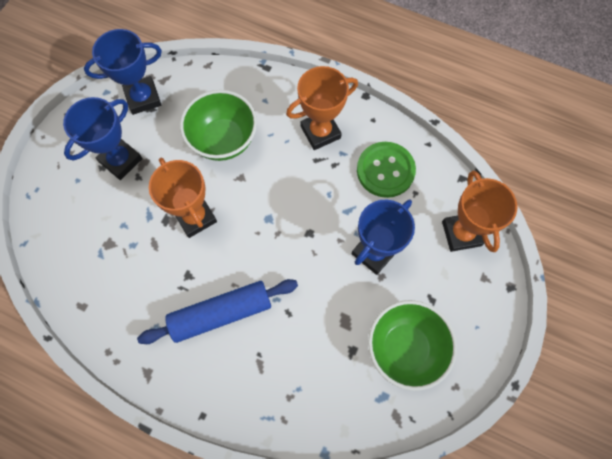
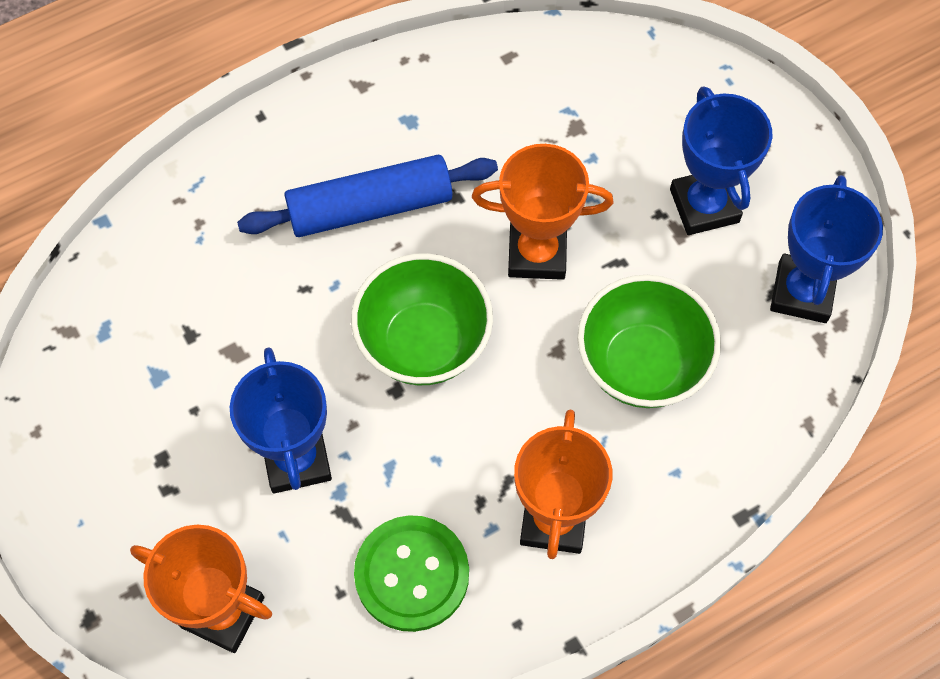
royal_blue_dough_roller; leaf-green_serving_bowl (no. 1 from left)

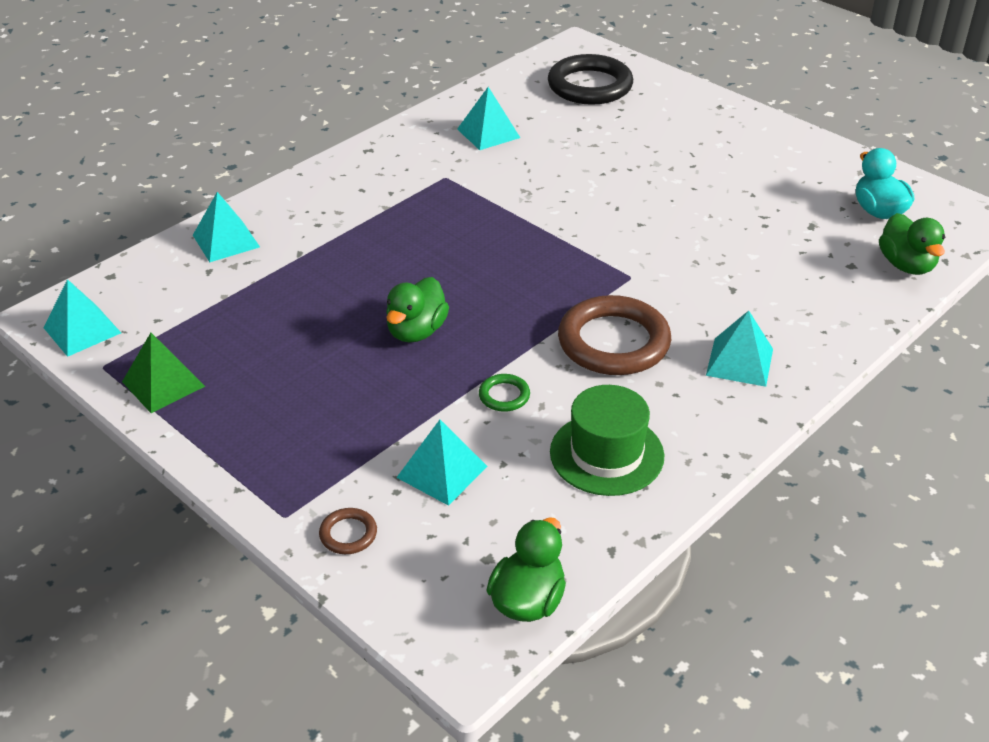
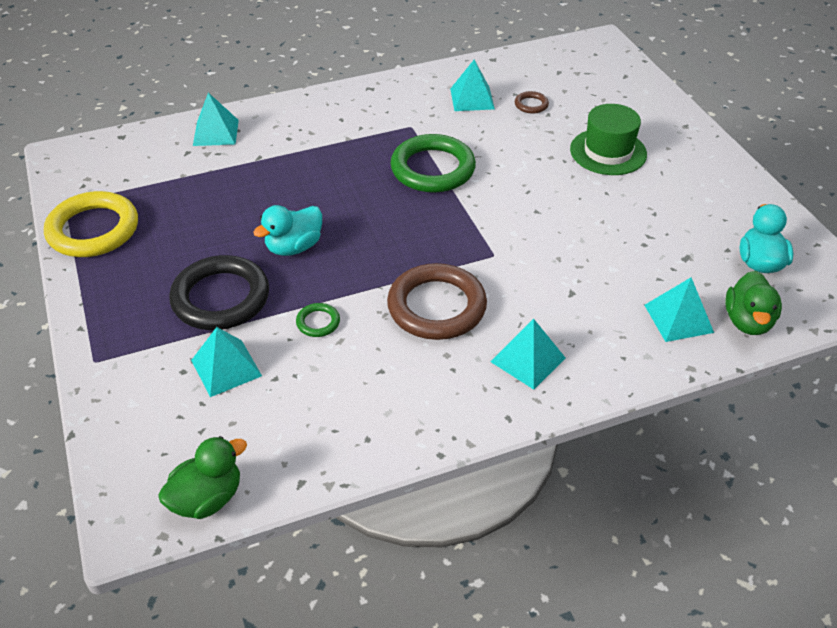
turquoise_solid_pyramid (no. 5 from left); golden_ring; dark_brown_ring (no. 2 from left); turquoise_toy_duck (no. 1 from left); ebony_ring; leaf-green_top_hat; leaf-green_ring (no. 2 from left)

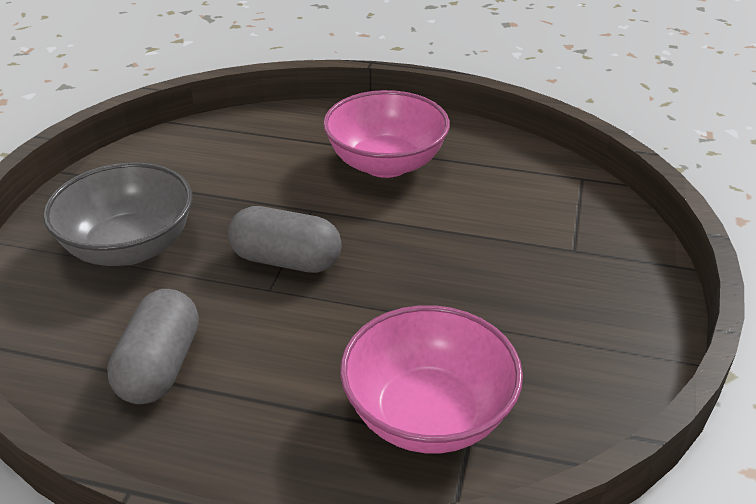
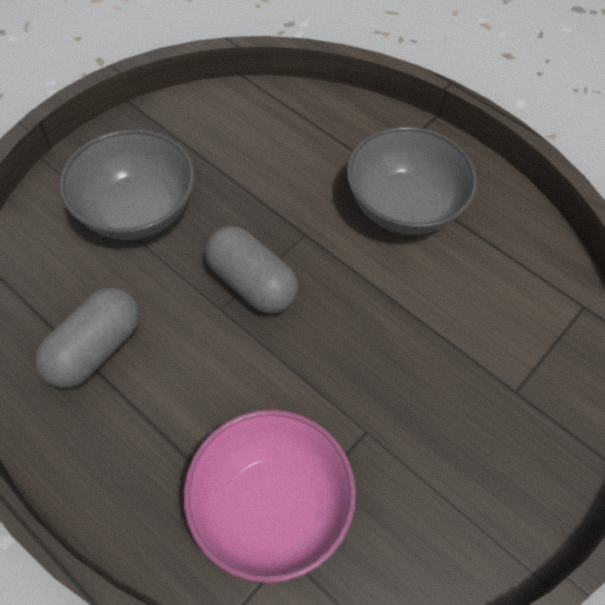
grey_serving_bowl (no. 2 from left)

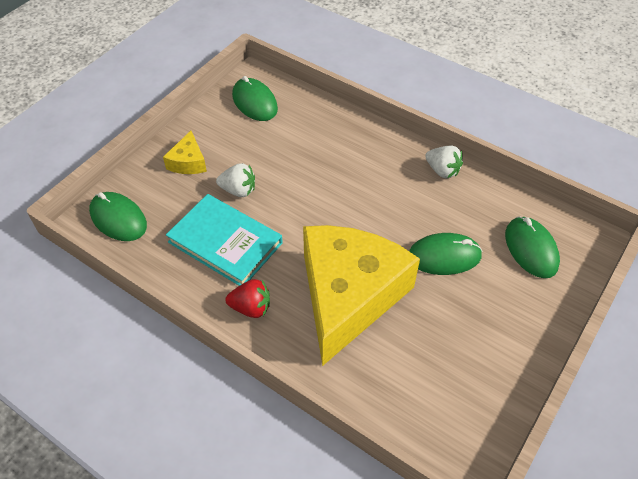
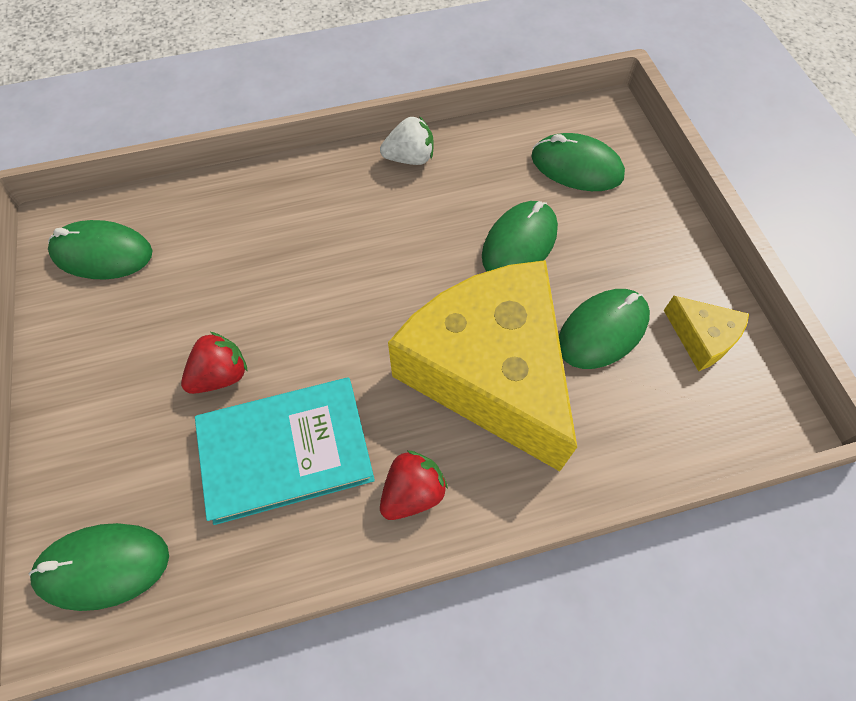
golden_piece_of_cheese (no. 2 from left); scarlet_toy_strawberry (no. 1 from left); leaf-green_mouse (no. 5 from left)

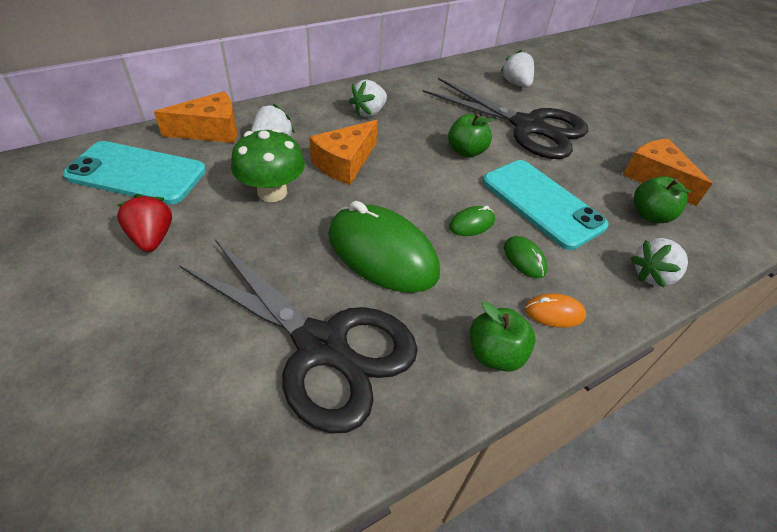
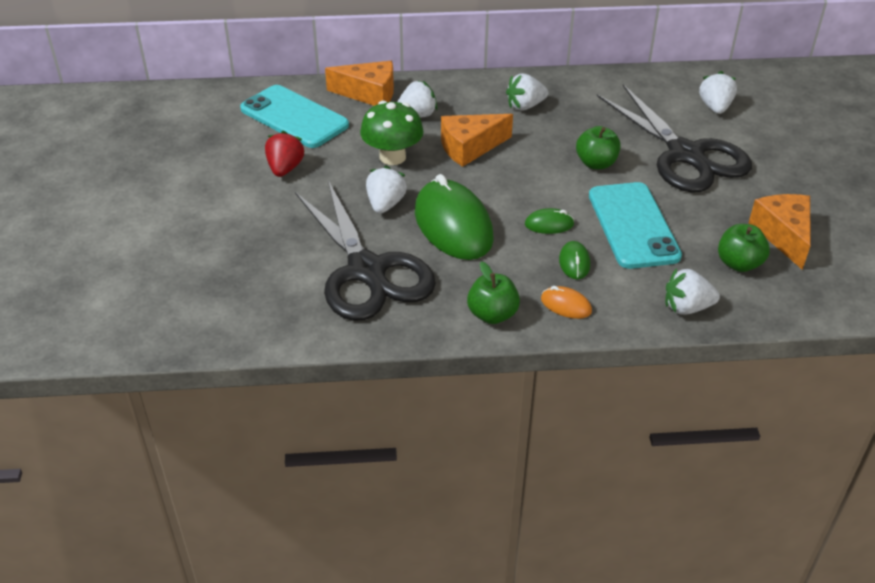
white_toy_strawberry (no. 1 from left)

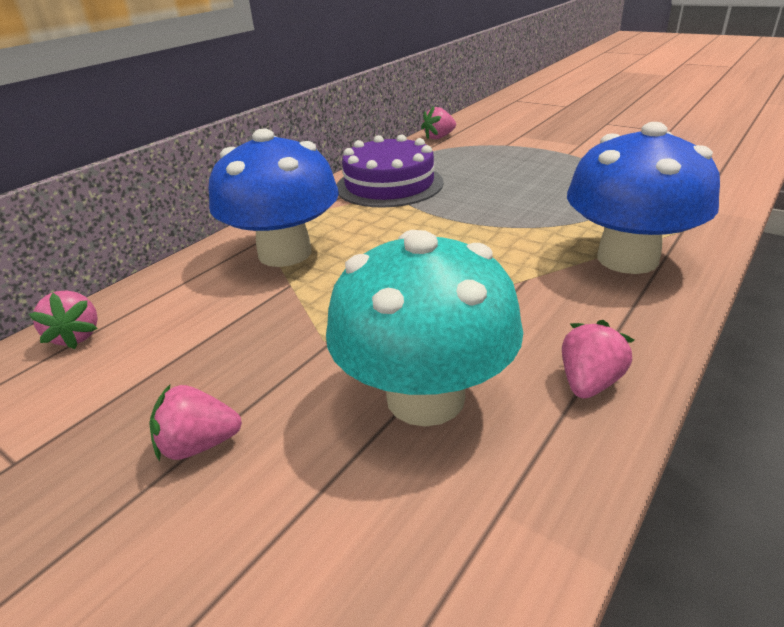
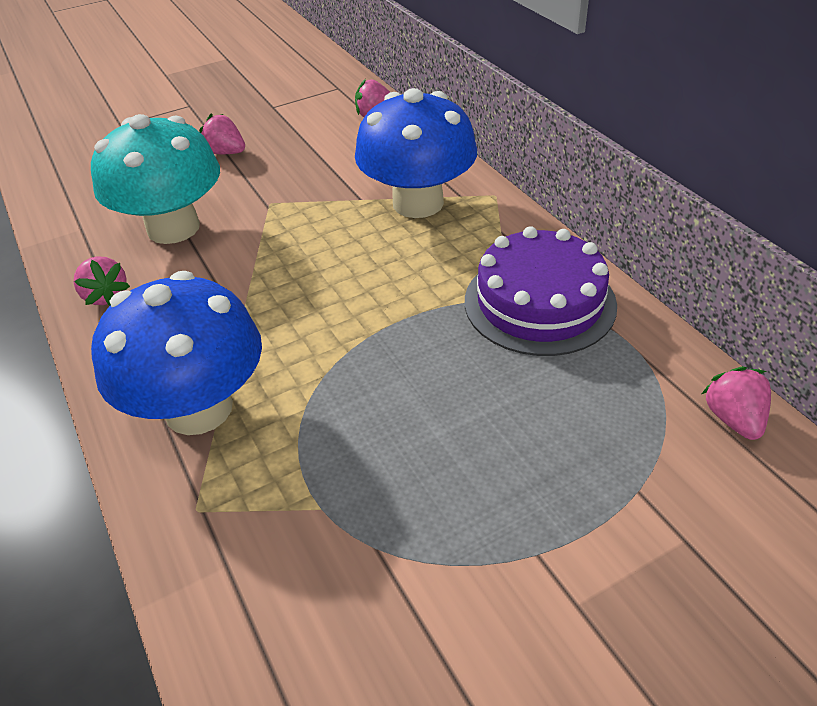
pink_toy_strawberry (no. 2 from left)

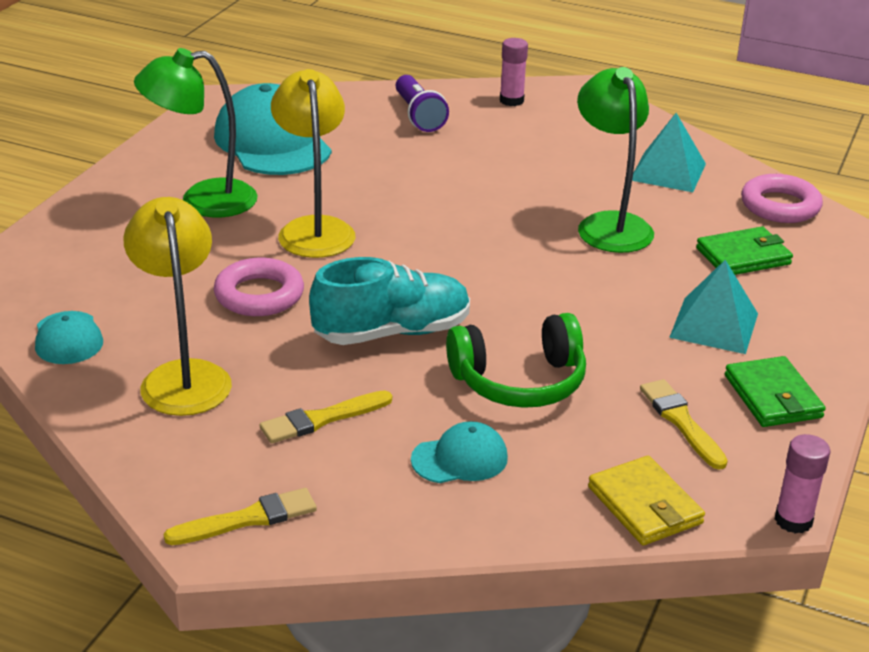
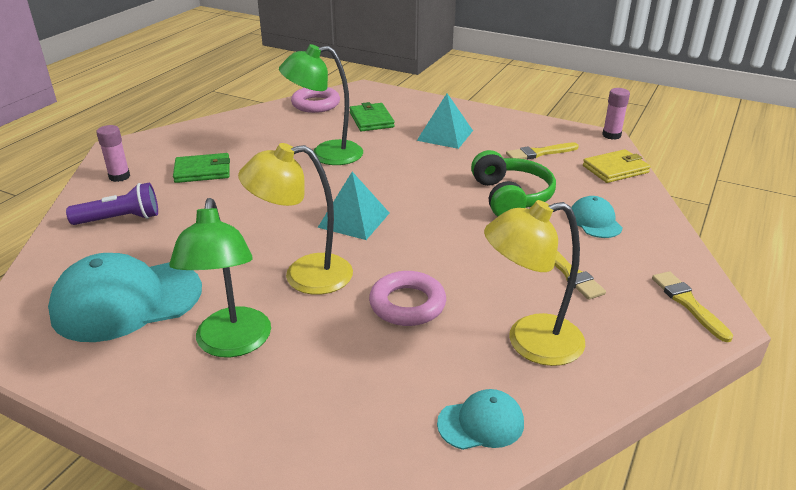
turquoise_lace-up_shoe; turquoise_solid_pyramid (no. 1 from left); leaf-green_wallet (no. 1 from left)

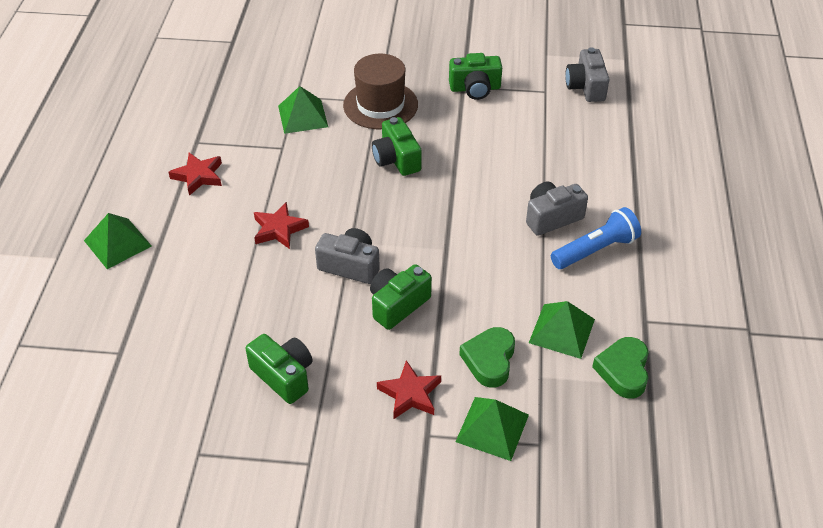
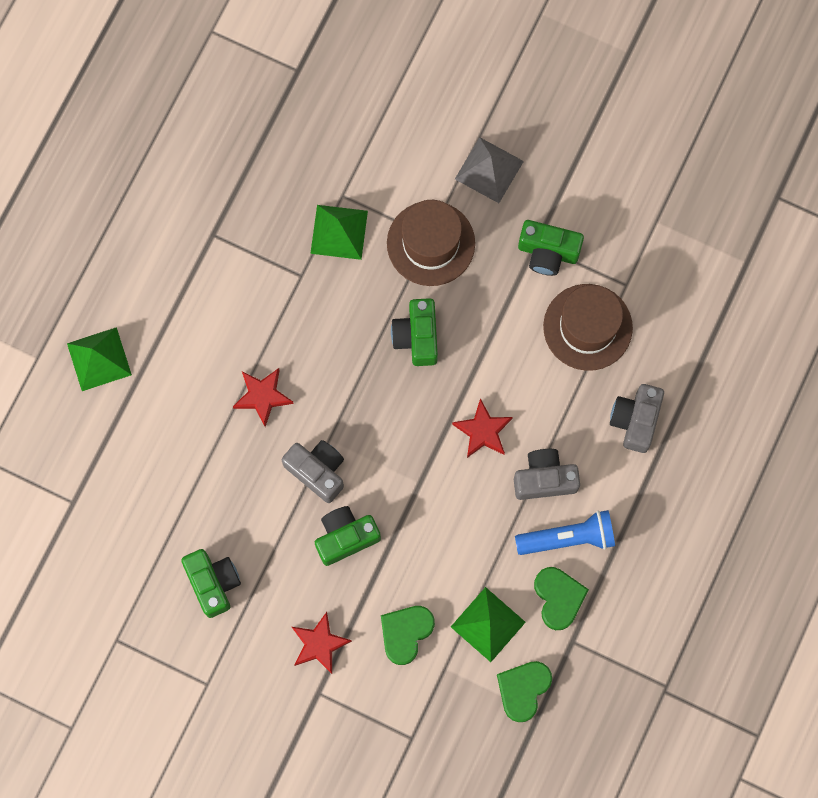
scarlet_star (no. 3 from left); leaf-green_solid_pyramid (no. 3 from left in the first image); grey_photo_camera (no. 3 from left); grey_solid_pyramid; leaf-green_love_heart (no. 3 from left); dark_brown_top_hat (no. 2 from left)

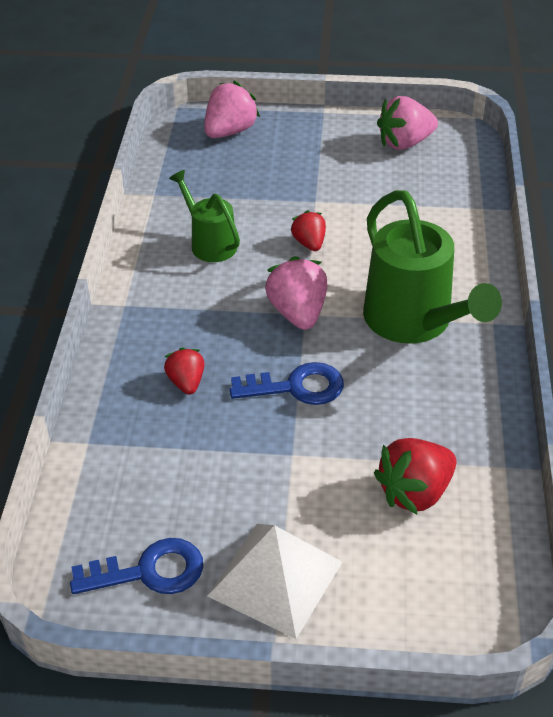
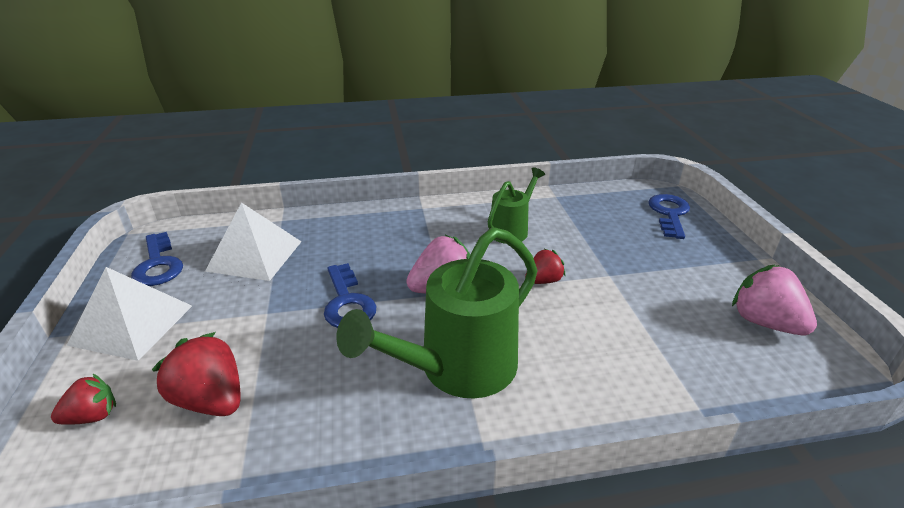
scarlet_toy_strawberry (no. 1 from left); royal_blue_door_key (no. 3 from left); white_solid_pyramid (no. 2 from left)

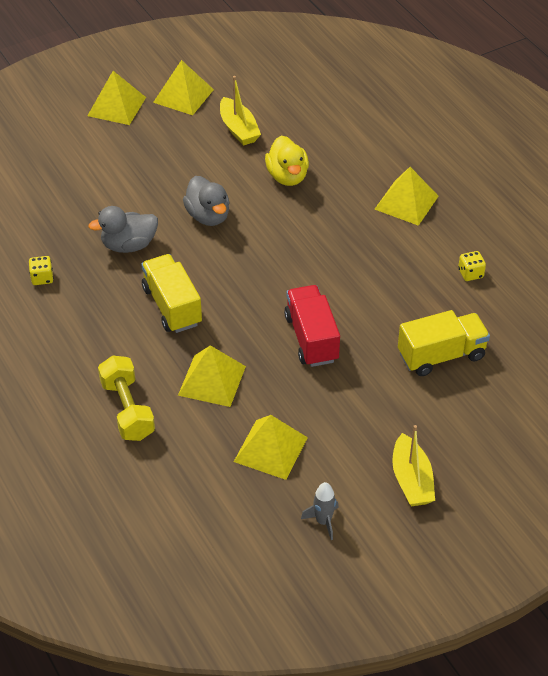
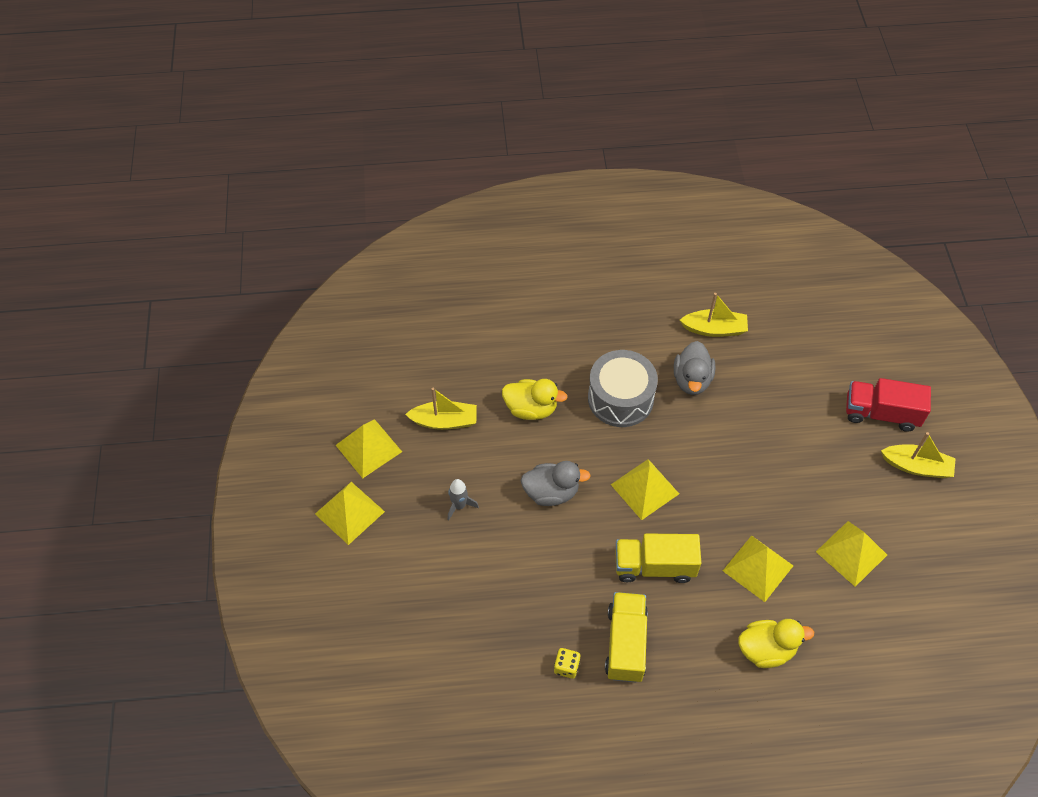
grey_toy_duck (no. 2 from left); golden_toy_duck (no. 2 from left); scarlet_toy_truck; grey_toy_rocket; golden_solid_pyramid (no. 3 from left); golden_toy_truck (no. 1 from left); golden_boat (no. 2 from left); grey_toy_drum

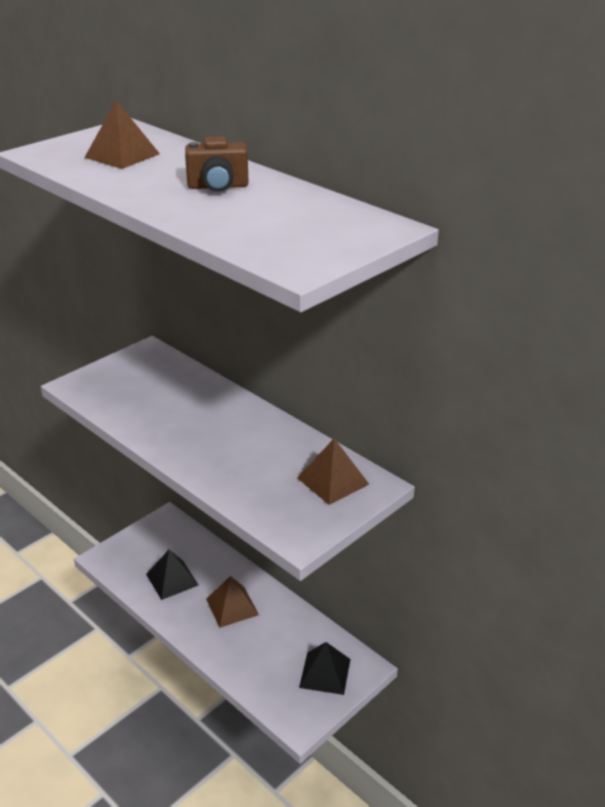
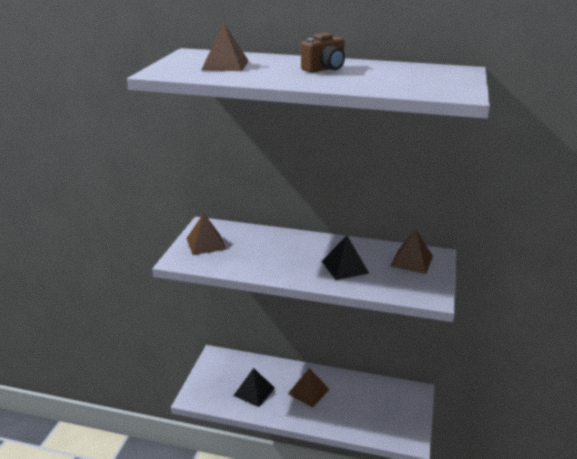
ebony_solid_pyramid (no. 2 from left); dark_brown_solid_pyramid (no. 1 from left)

